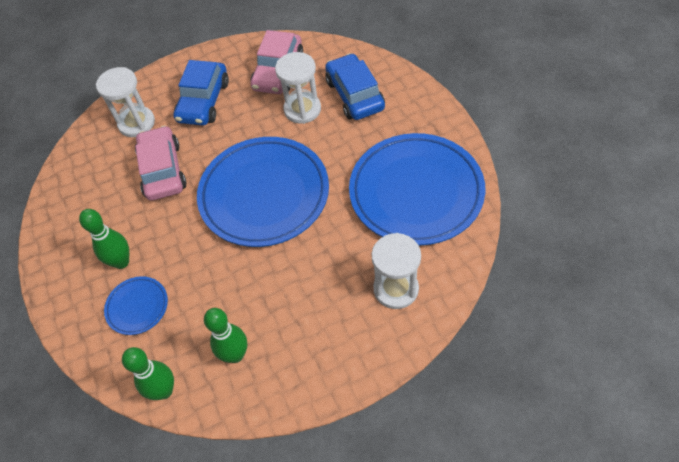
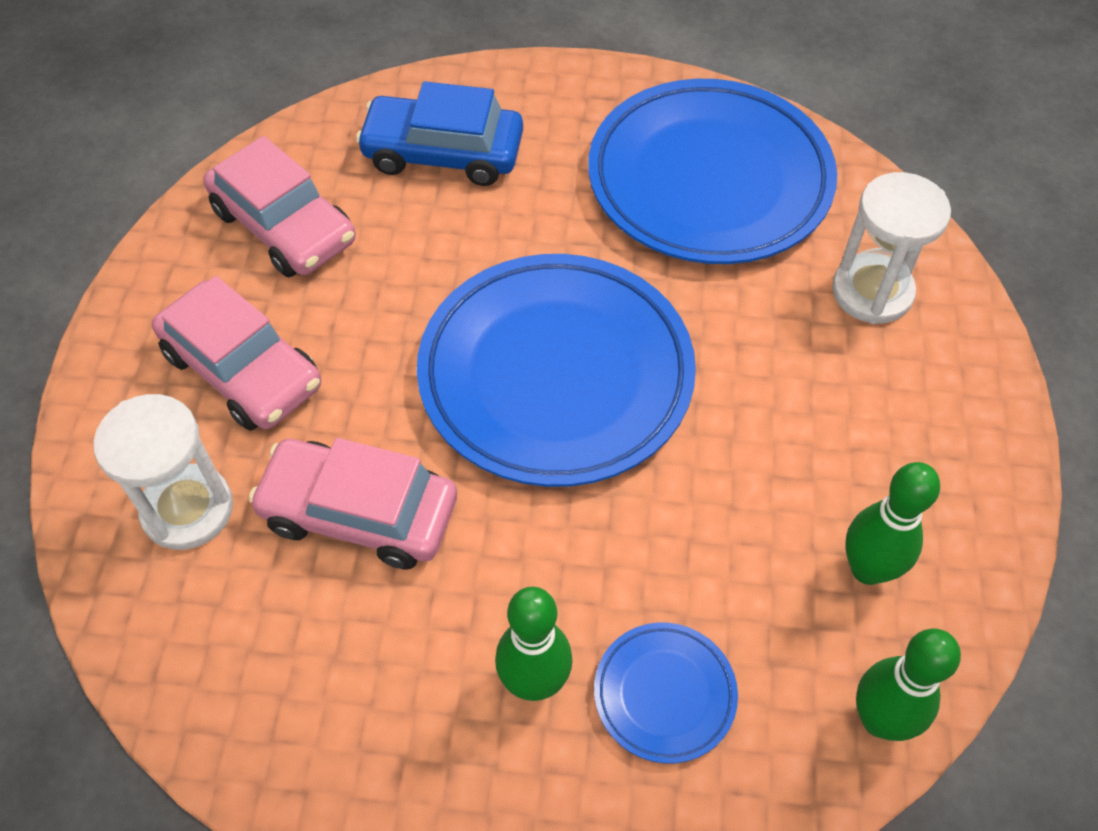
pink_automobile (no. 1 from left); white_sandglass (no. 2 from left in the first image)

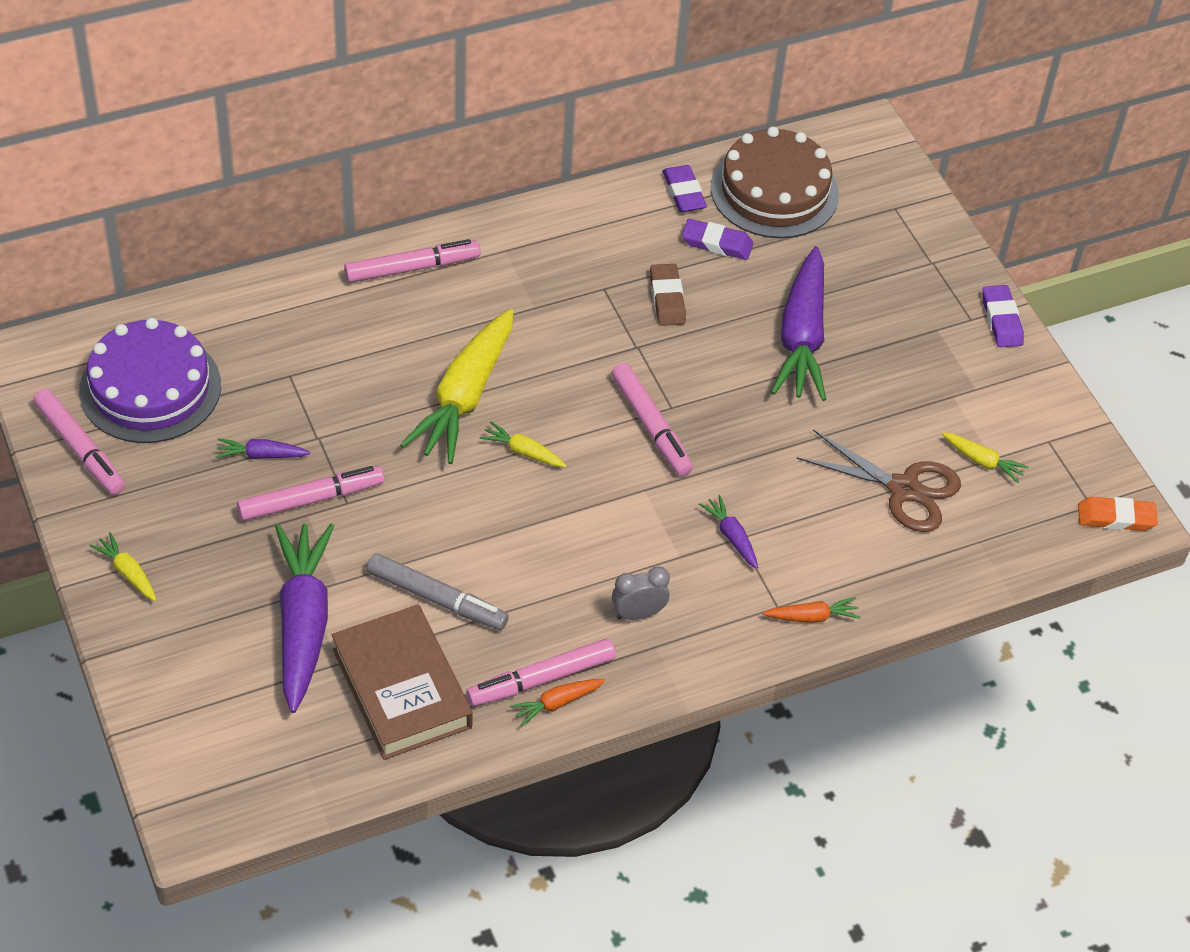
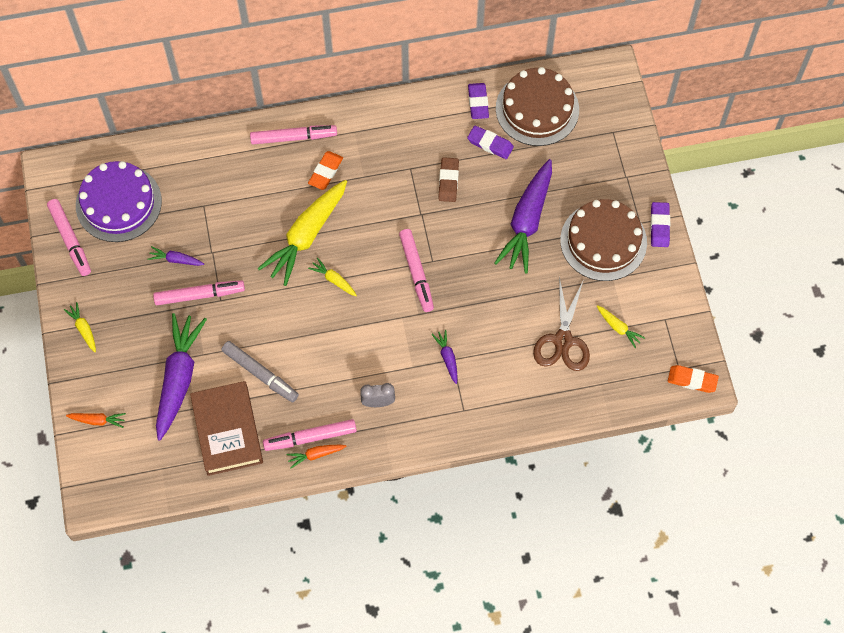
orange_carrot (no. 1 from left); dark_brown_shears; orange_gum_eraser (no. 1 from left); dark_brown_gateau (no. 2 from left)

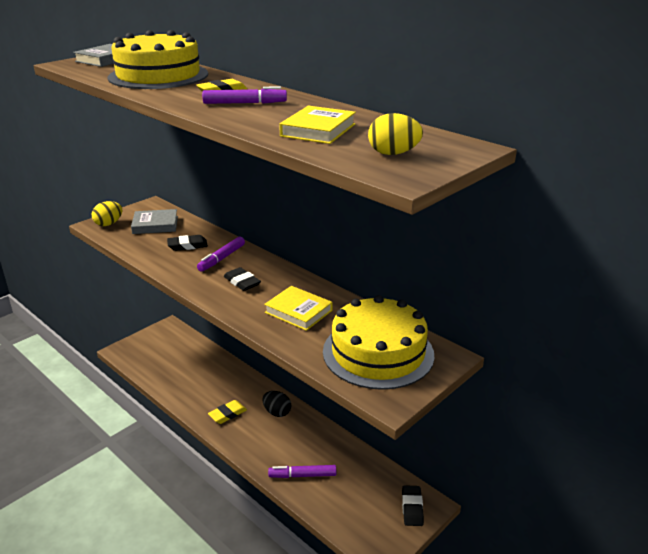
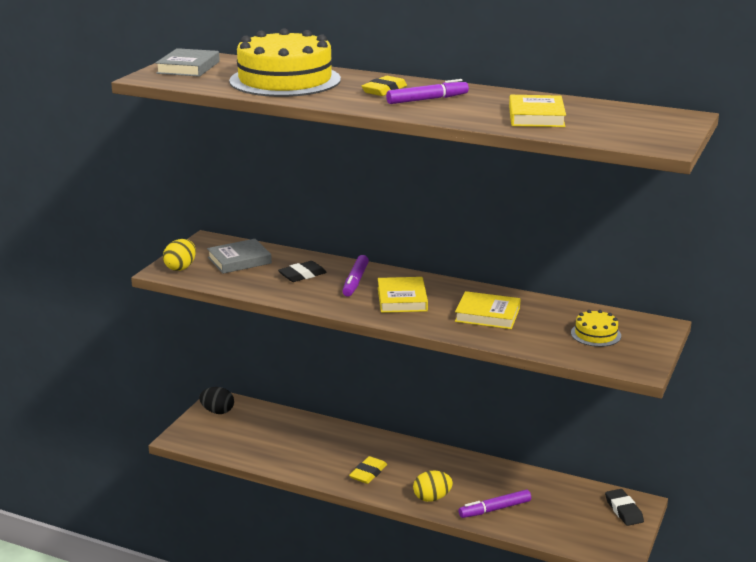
golden_book (no. 1 from left); ebony_egg_shape; golden_gateau (no. 2 from left); golden_egg_shape (no. 2 from left)

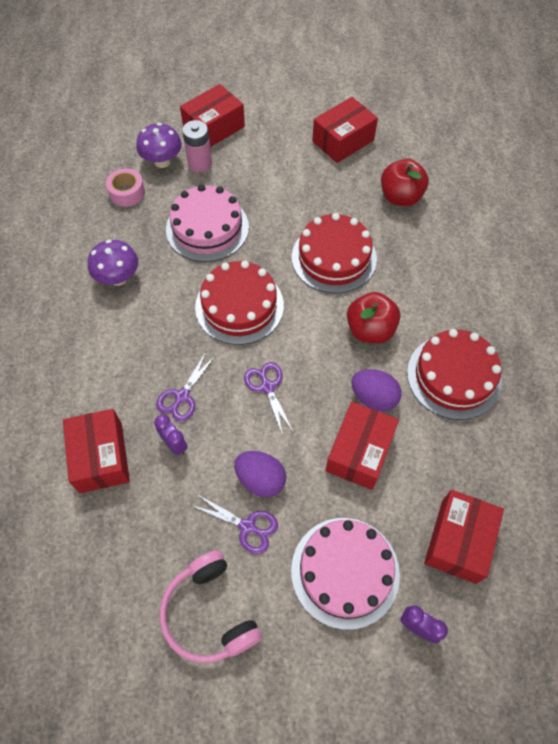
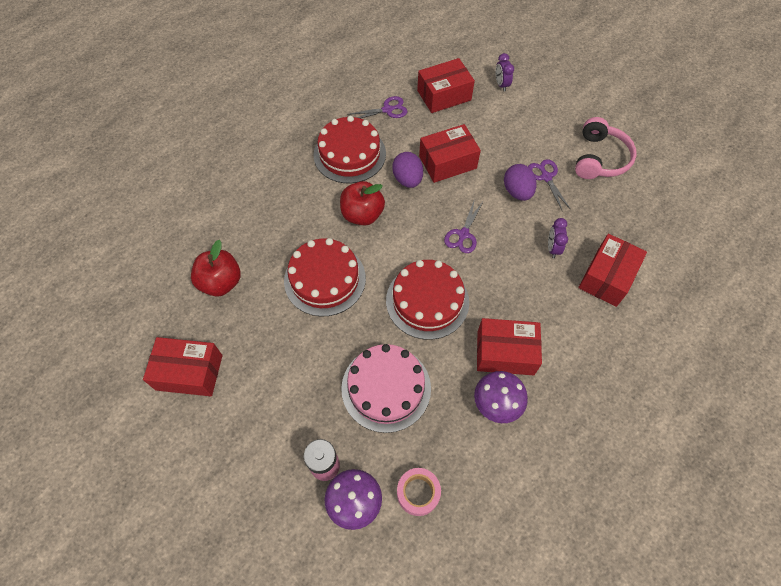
purple_shears (no. 1 from left); scarlet_box (no. 4 from left); pink_gateau (no. 2 from left in the first image)

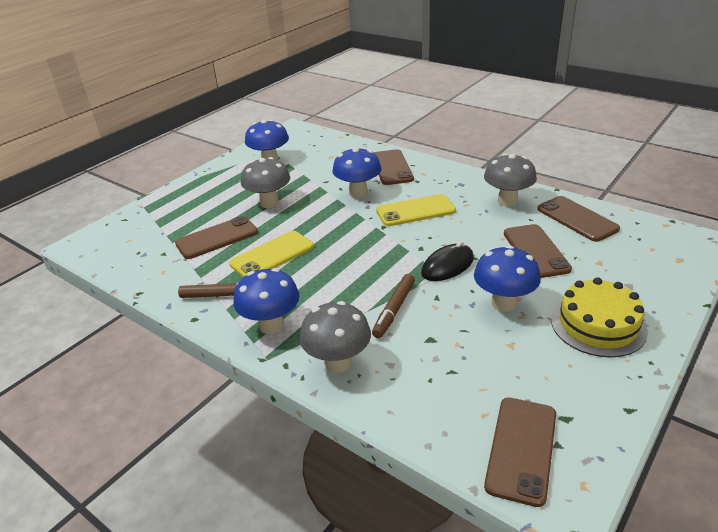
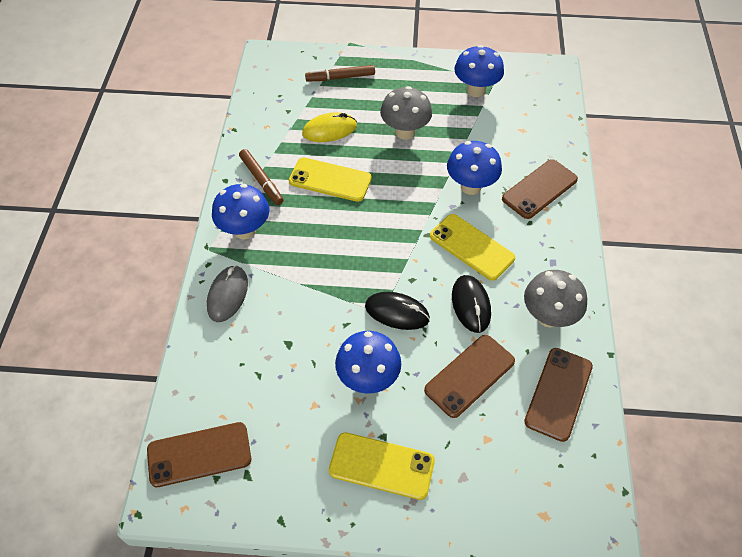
golden_mouse; grey_mouse; dark_brown_felt_pen (no. 2 from left); golden_mobile_phone (no. 2 from left); ebony_mouse (no. 2 from left)

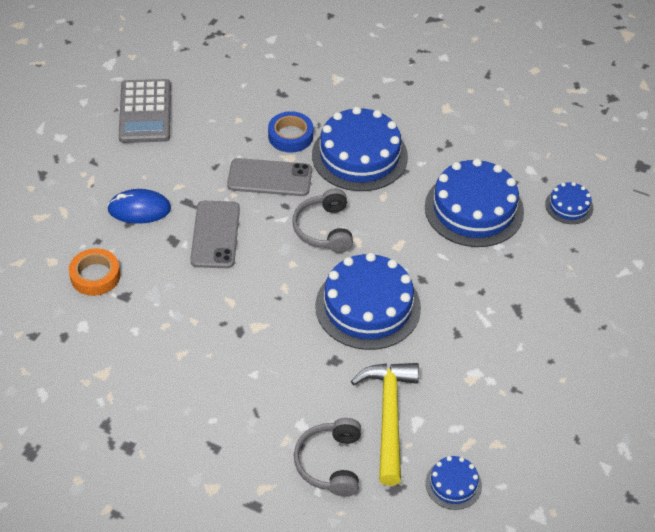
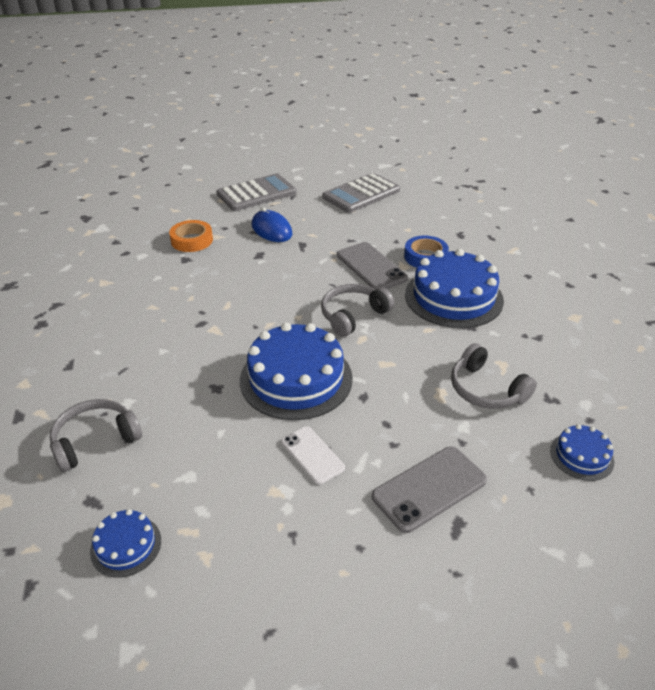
grey_mobile_phone (no. 2 from left); golden_carpenter's_hammer; grey_headphones (no. 3 from left); grey_adding_machine (no. 1 from left); white_mobile_phone

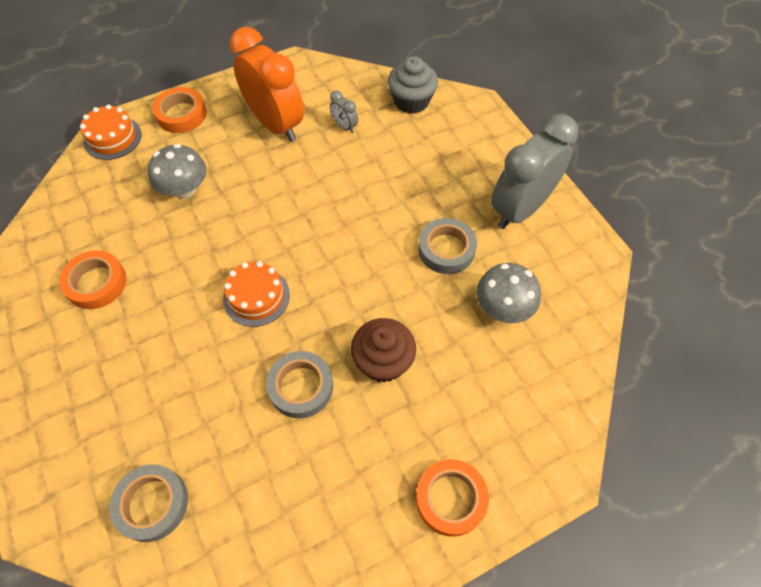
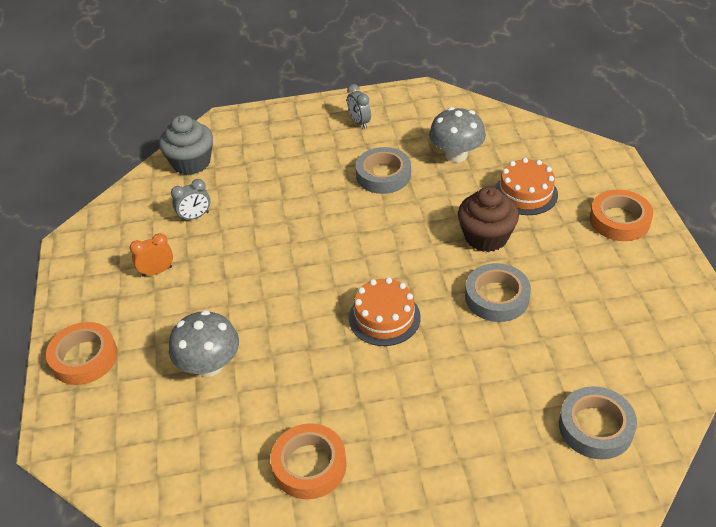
orange_gateau (no. 2 from left); orange_bedside_clock; grey_bedside_clock (no. 2 from left)

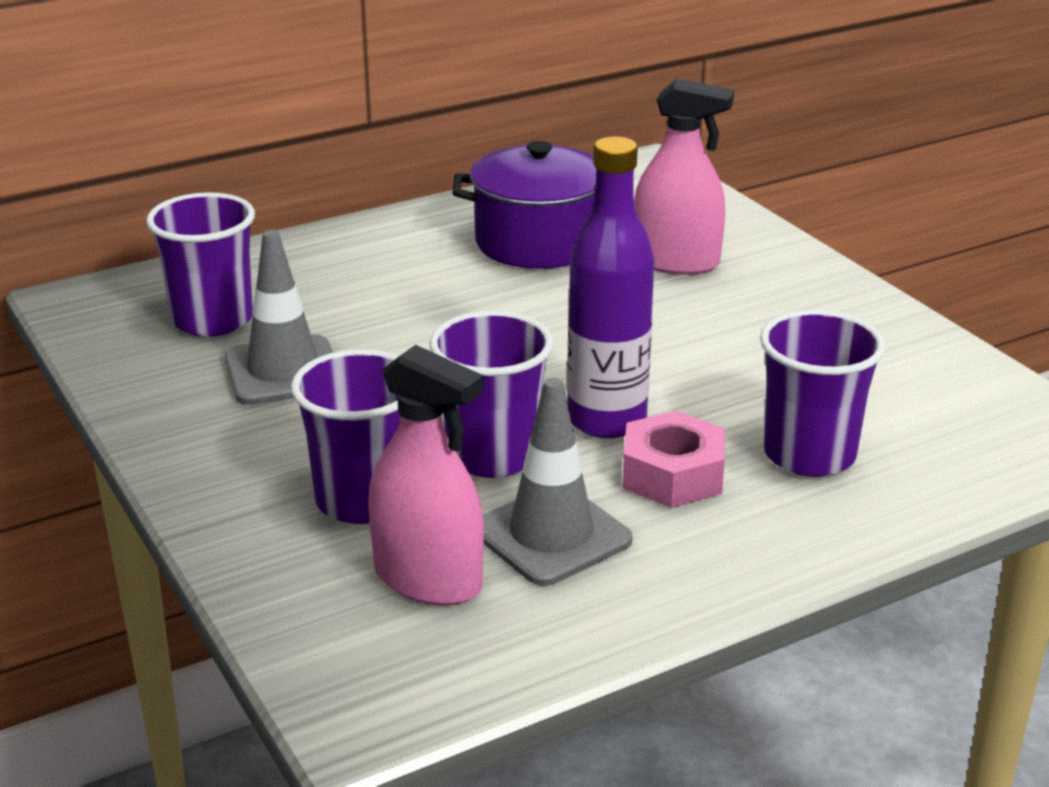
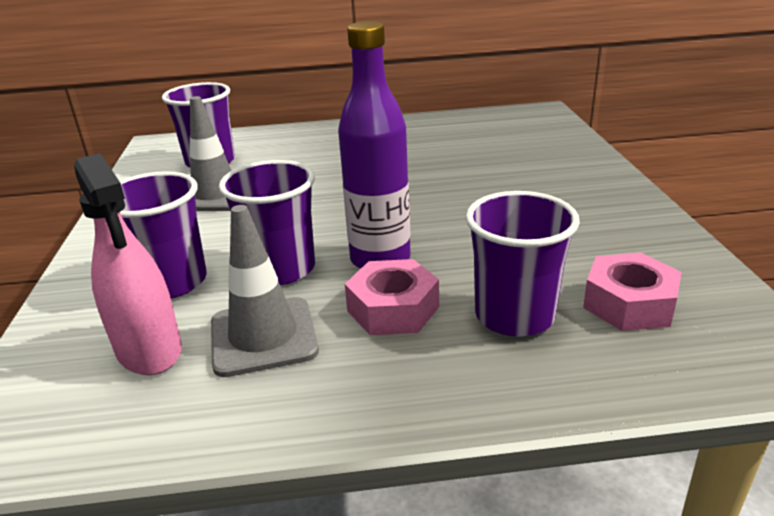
purple_cooking_pot; pink_sprayer (no. 2 from left in the first image); pink_hexagon_nut (no. 2 from left)

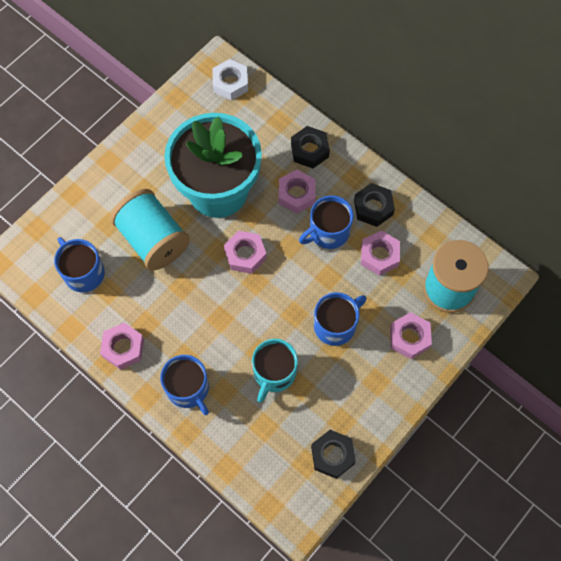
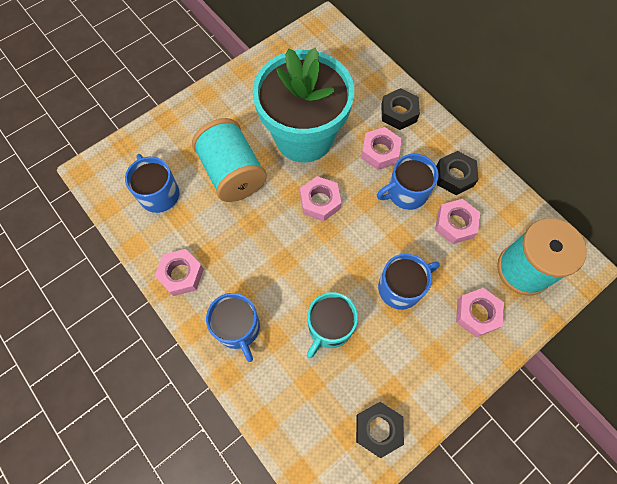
white_hexagon_nut

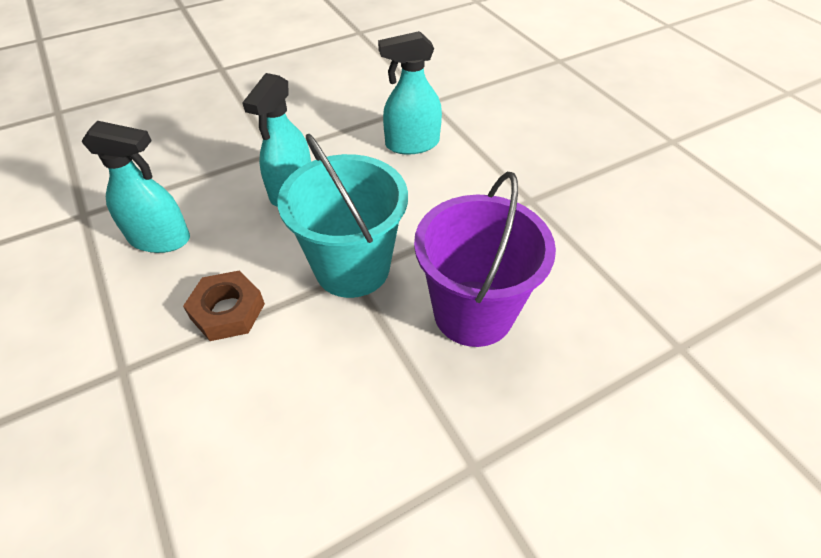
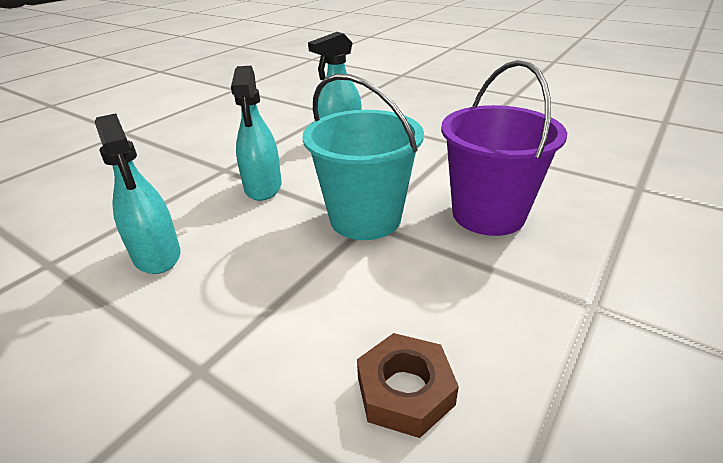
turquoise_sprayer (no. 1 from left); dark_brown_hexagon_nut

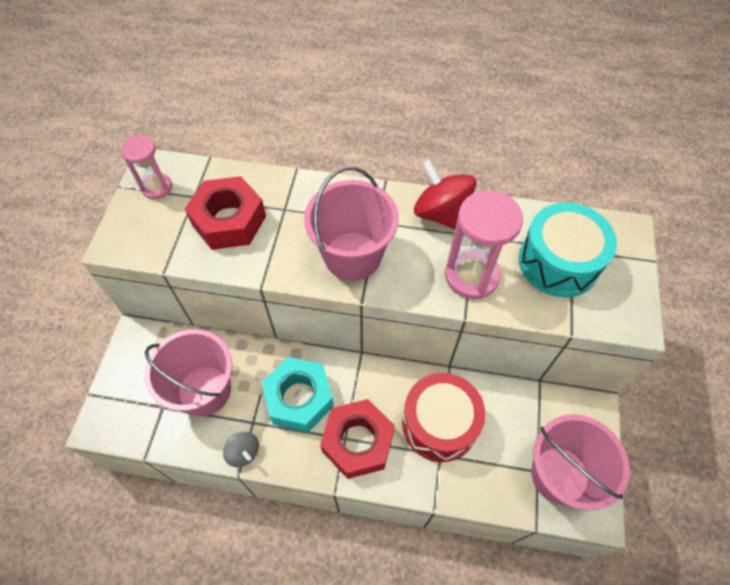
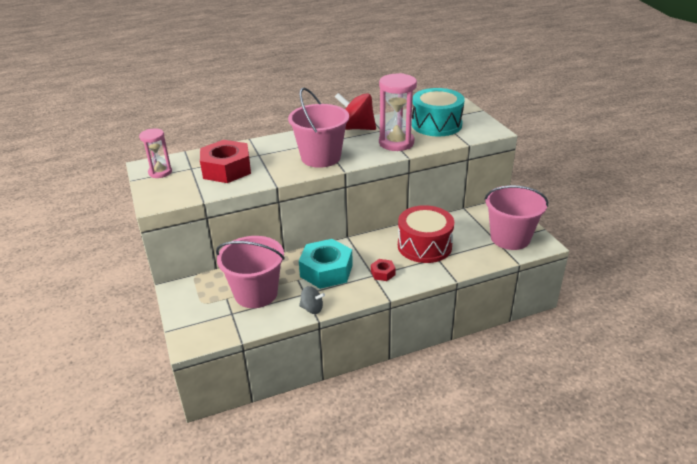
scarlet_hexagon_nut (no. 2 from left)

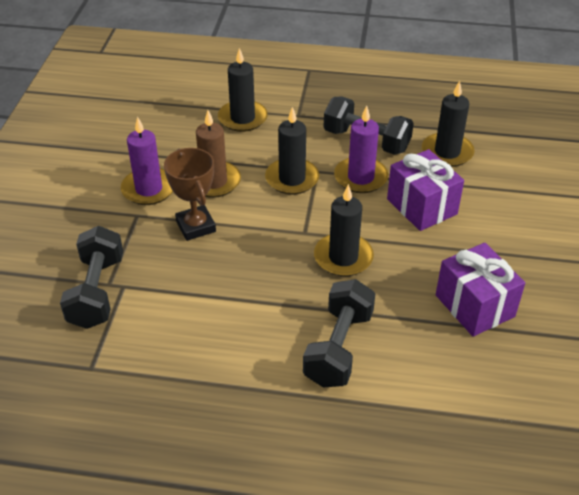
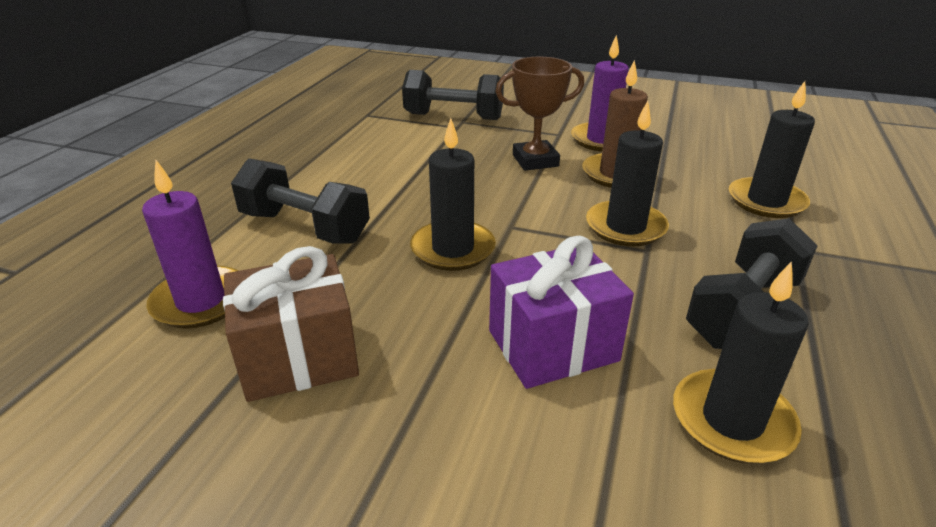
purple_pillar_candle (no. 1 from left); dark_brown_gift

